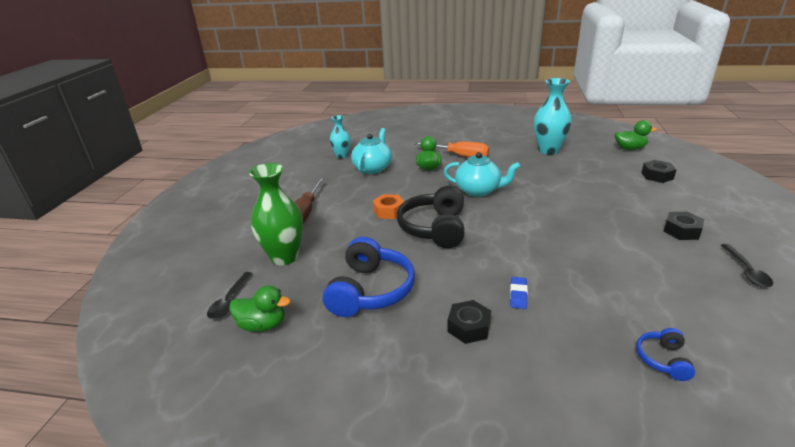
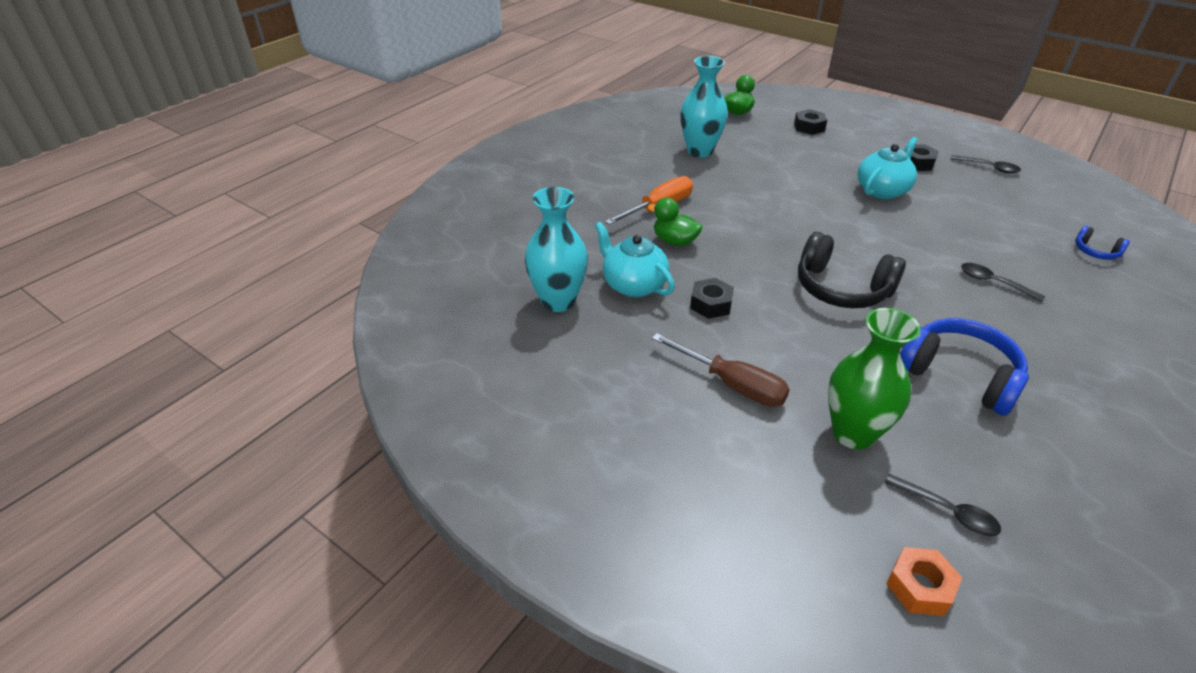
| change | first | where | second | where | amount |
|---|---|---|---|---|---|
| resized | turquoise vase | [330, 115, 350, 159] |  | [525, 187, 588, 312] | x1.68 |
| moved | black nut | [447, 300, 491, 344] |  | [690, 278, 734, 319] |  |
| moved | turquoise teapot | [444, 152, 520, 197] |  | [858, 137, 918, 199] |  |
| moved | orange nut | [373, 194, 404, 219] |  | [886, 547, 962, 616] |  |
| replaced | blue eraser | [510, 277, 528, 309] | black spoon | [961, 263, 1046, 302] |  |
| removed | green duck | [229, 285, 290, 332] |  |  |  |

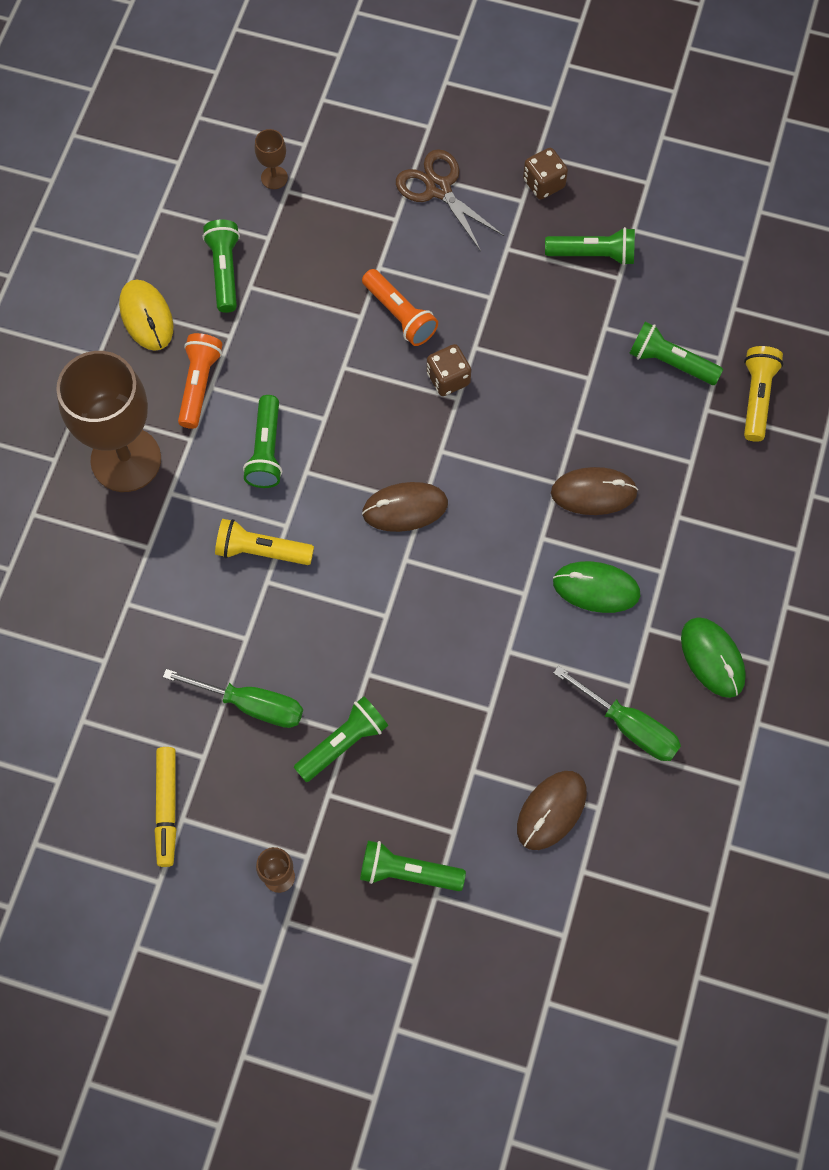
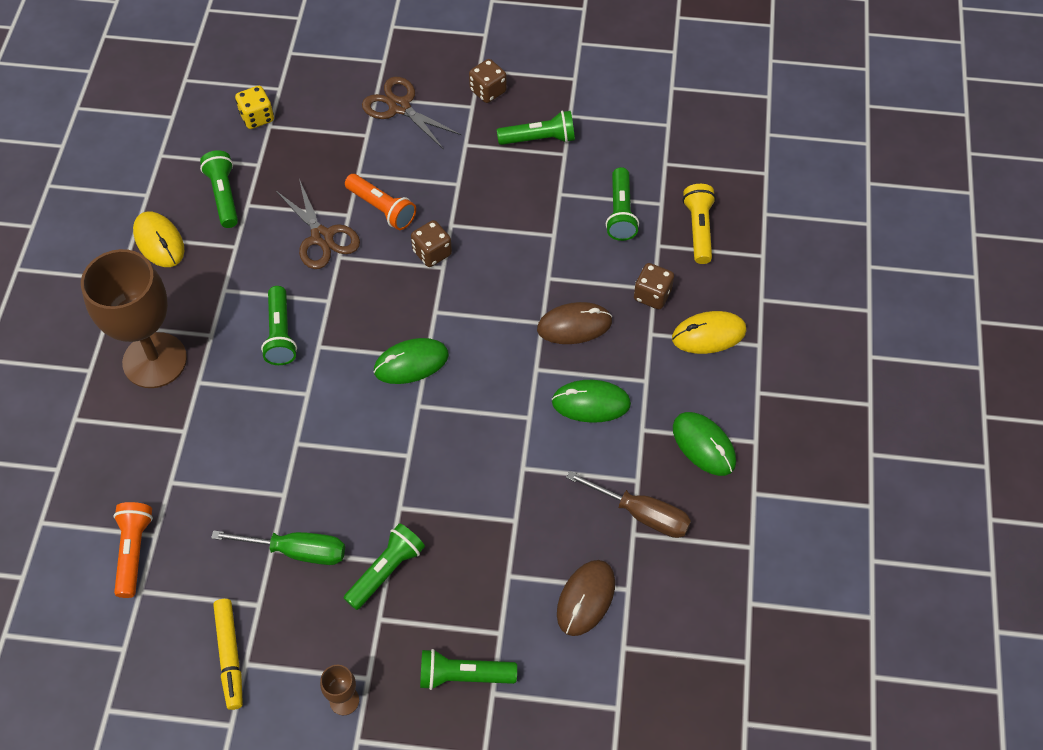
| change | first | where | second | where | amount |
|---|---|---|---|---|---|
| moved | orange flashlight | [178, 333, 222, 429] |  | [113, 502, 153, 598] |  |
| replaced | brown goblet | [255, 129, 288, 189] | yellow dice | [235, 86, 274, 129] |  |
| added |  |  | brown scissors | [275, 179, 360, 269] |  |
| recoloured | brown mouse | [362, 482, 448, 532] | green mouse | [374, 338, 449, 384] |  |
| recoloured | green screwdriver | [553, 666, 681, 761] | brown screwdriver | [566, 471, 691, 538] |  |
| turned | green flashlight | [629, 322, 723, 385] |  | [606, 167, 639, 241] | 105 degrees counterclockwise |
| added |  |  | brown dice | [634, 263, 674, 309] |  |
| added |  |  | yellow mouse | [672, 311, 747, 354] |  |
| removed | yellow flashlight | [215, 519, 314, 565] |  |  |  |

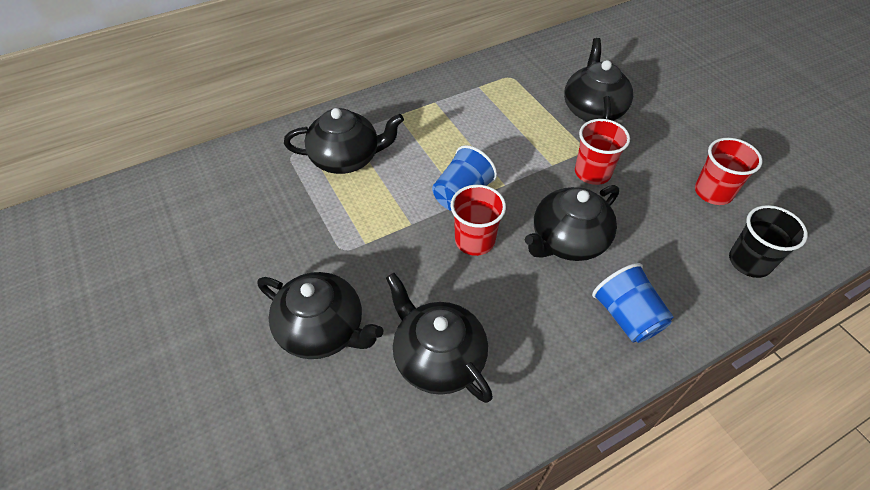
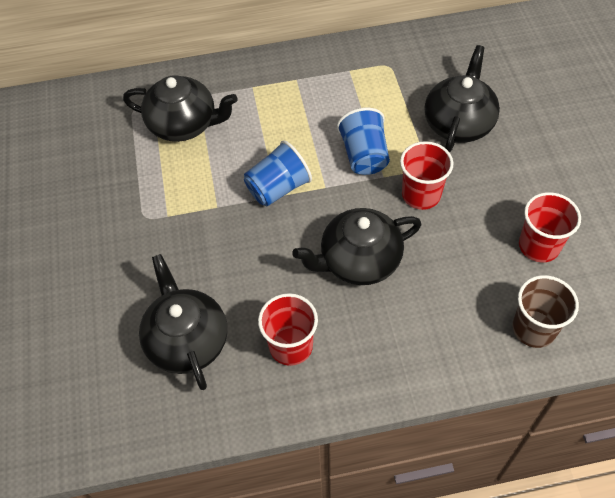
| change | first | where | second | where | amount |
|---|---|---|---|---|---|
| moved | red cup | [450, 185, 506, 256] |  | [258, 293, 318, 366] |  |
| moved | blue cup | [592, 263, 673, 343] |  | [337, 108, 390, 175] |  |
| recoloured | black cup | [729, 205, 808, 278] | brown cup | [512, 275, 579, 348] |  |
| removed | black teapot | [258, 272, 384, 359] |  |  |  |

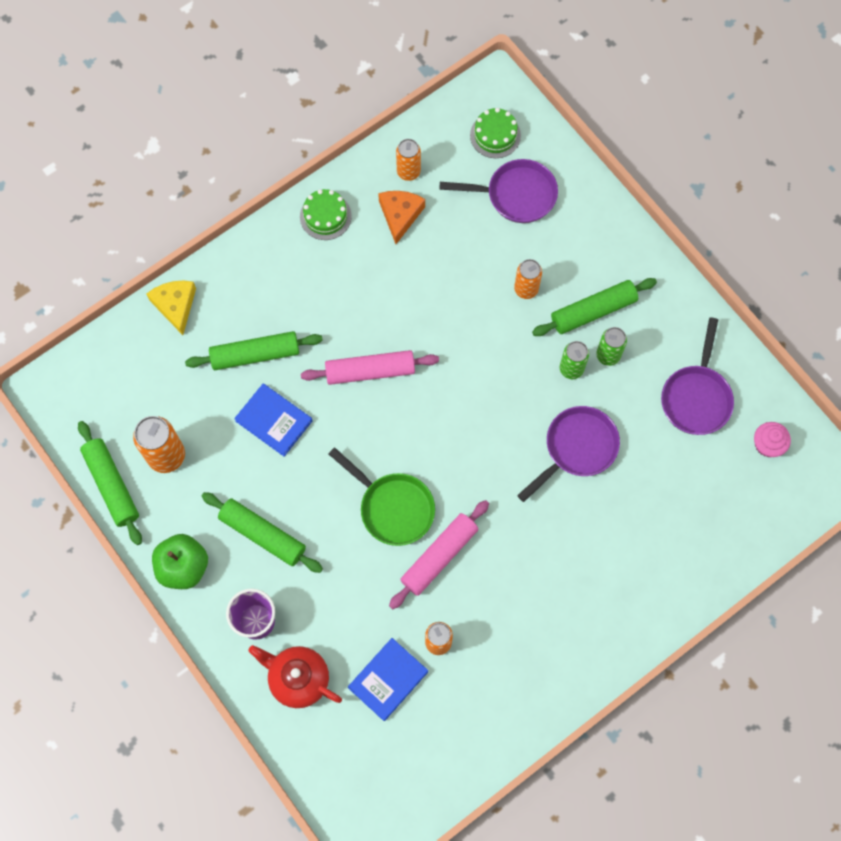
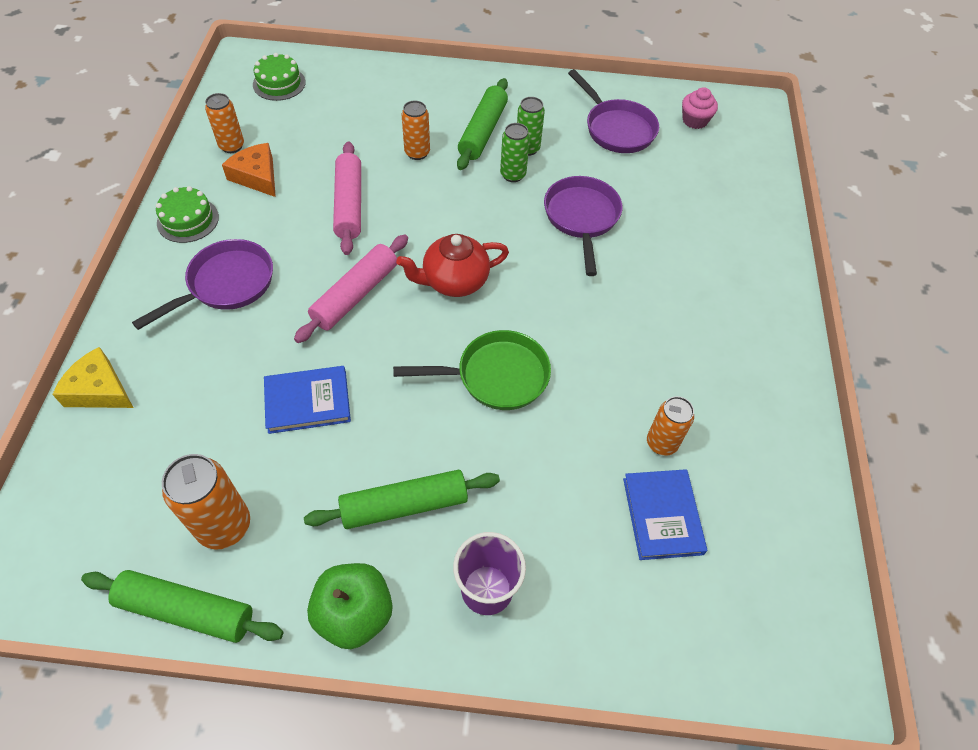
| change | first | where | second | where | amount |
|---|---|---|---|---|---|
| moved | purple pan | [440, 159, 558, 223] |  | [132, 239, 273, 330] |  |
| moved | pink rolling pin | [389, 500, 489, 609] |  | [333, 141, 361, 255] |  |
| moved | red teapot | [248, 645, 342, 708] |  | [396, 234, 509, 297] |  |
| removed | green rolling pin | [185, 331, 323, 370] |  |  |  |

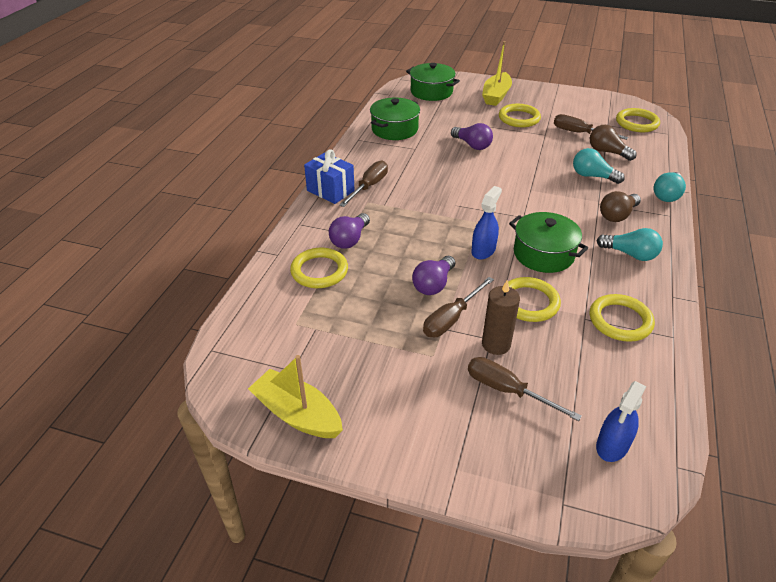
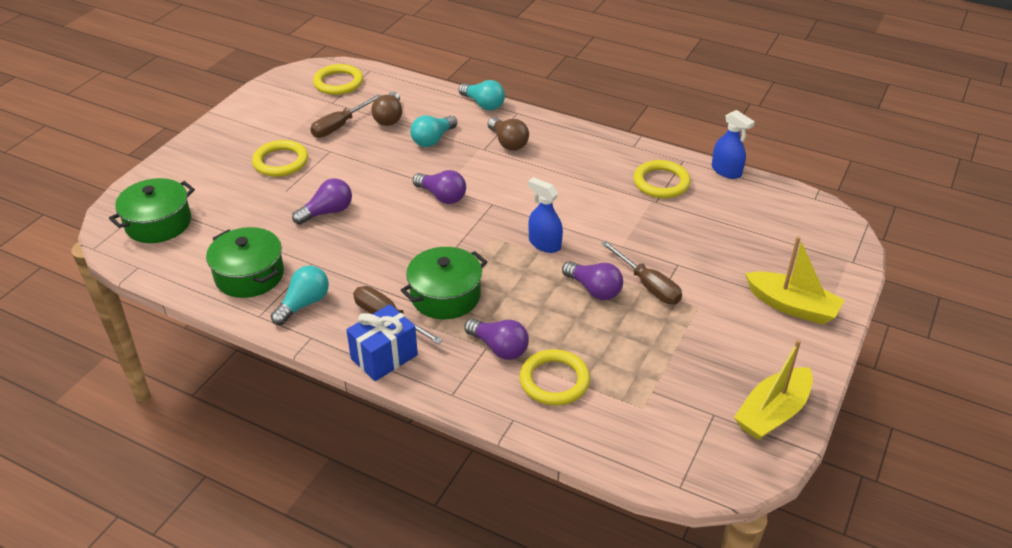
| change | first | where | second | where | amount |
|---|---|---|---|---|---|
| moved | turquoise light bulb | [597, 228, 663, 261] |  | [271, 266, 329, 325] |  |
| turned | brown light bulb | [590, 125, 637, 161] |  | [371, 92, 402, 126] | 45 degrees counterclockwise |
| moved | green pot | [509, 212, 588, 273] |  | [401, 247, 487, 319] |  |
| added |  |  | purple light bulb | [413, 170, 466, 204] |  |
| moved | blue spray bottle | [596, 381, 646, 462] |  | [712, 110, 755, 179] |  |
| moved | yellow boat | [482, 41, 512, 106] |  | [745, 236, 844, 324] |  |
| removed | brown screwdriver | [468, 357, 582, 421] |  |  |  |
| removed | brown candle | [482, 280, 520, 355] |  |  |  |
| removed | yellow ring | [508, 277, 561, 322] |  |  |  |

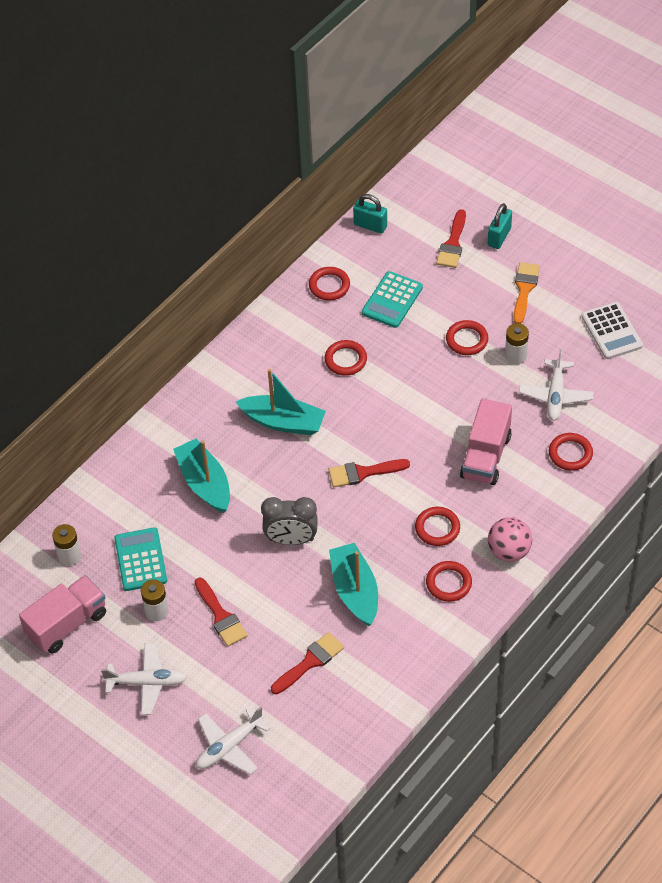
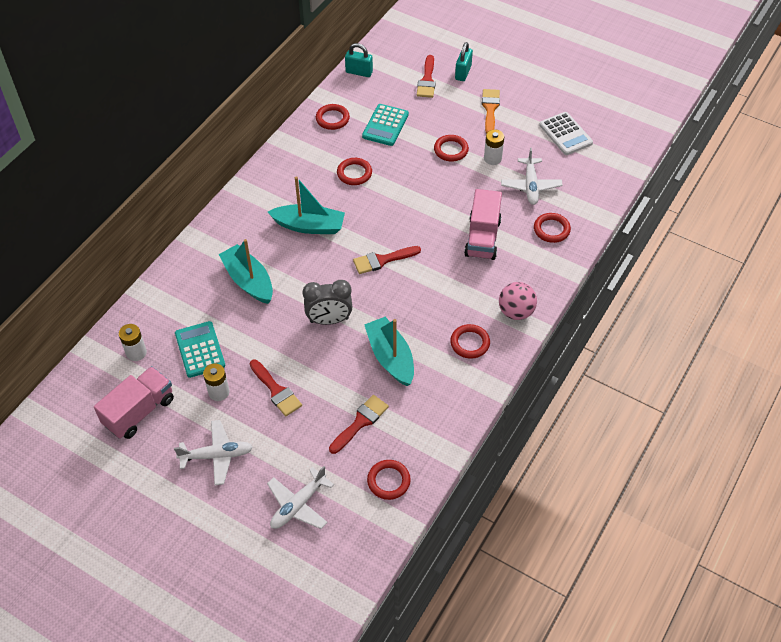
| change | first | where | second | where | amount |
|---|---|---|---|---|---|
| moved | red ring | [415, 507, 460, 546] |  | [367, 460, 411, 500] |  |

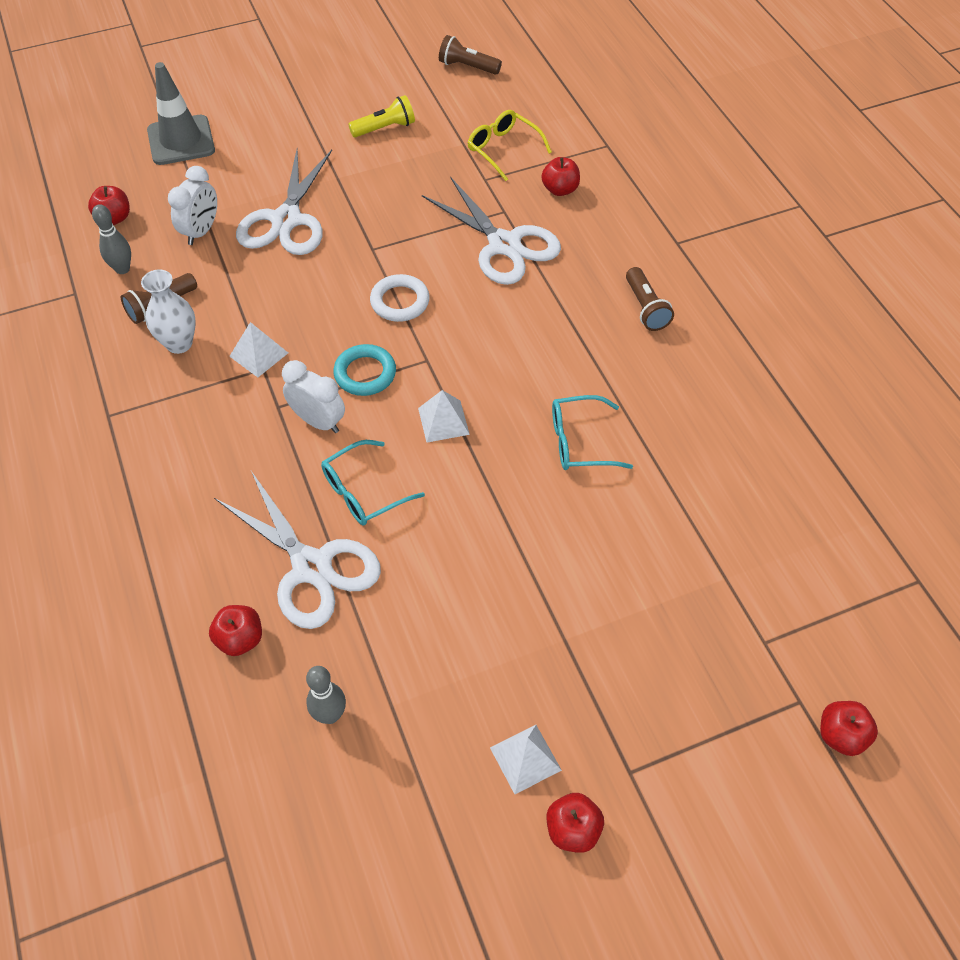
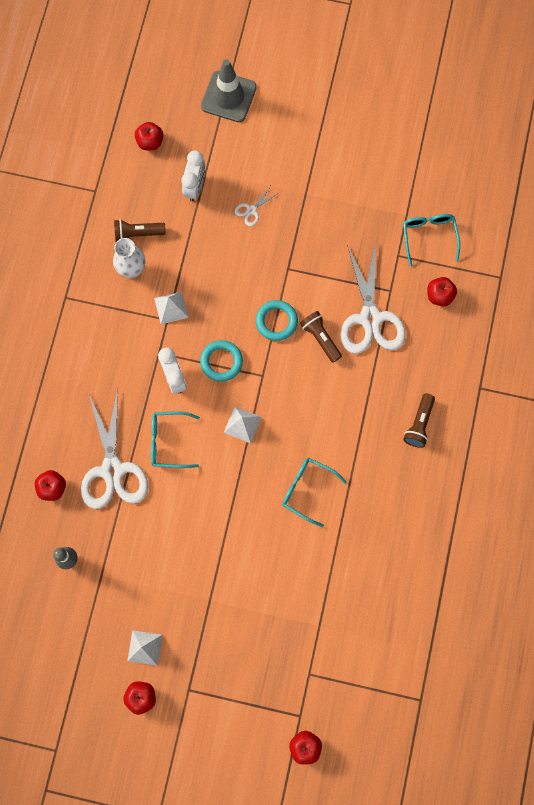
| change | first | where | second | where | amount |
|---|---|---|---|---|---|
| turned | white clock | [168, 166, 217, 245] |  | [182, 150, 205, 202] | 45 degrees counterclockwise |
| resized | white scissors | [236, 148, 332, 255] |  | [235, 187, 278, 226] | x0.42 |
| recoloured | white ring | [370, 274, 430, 322] | turquoise ring | [256, 300, 298, 341] |  |
| moved | brown flashlight | [439, 35, 502, 75] |  | [300, 311, 342, 363] |  |
| recoloured | yellow glasses | [468, 110, 552, 181] | turquoise glasses | [403, 214, 460, 267] |  |
| removed | grey bowling pin | [92, 204, 131, 274] |  |  |  |
| removed | yellow flashlight | [348, 95, 415, 138] |  |  |  |

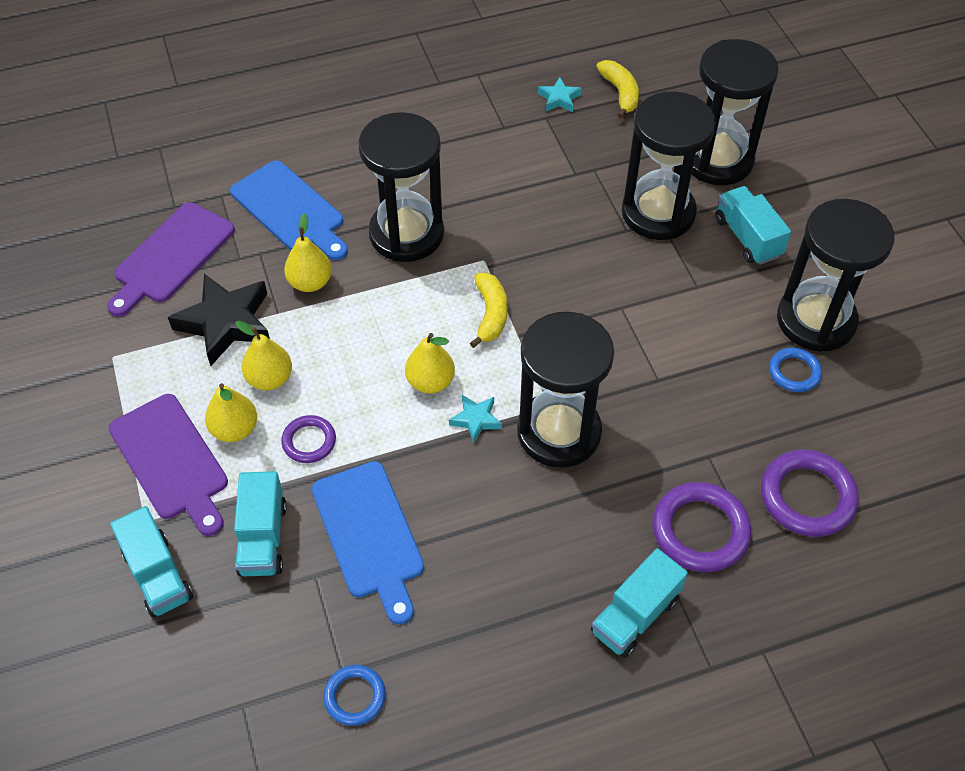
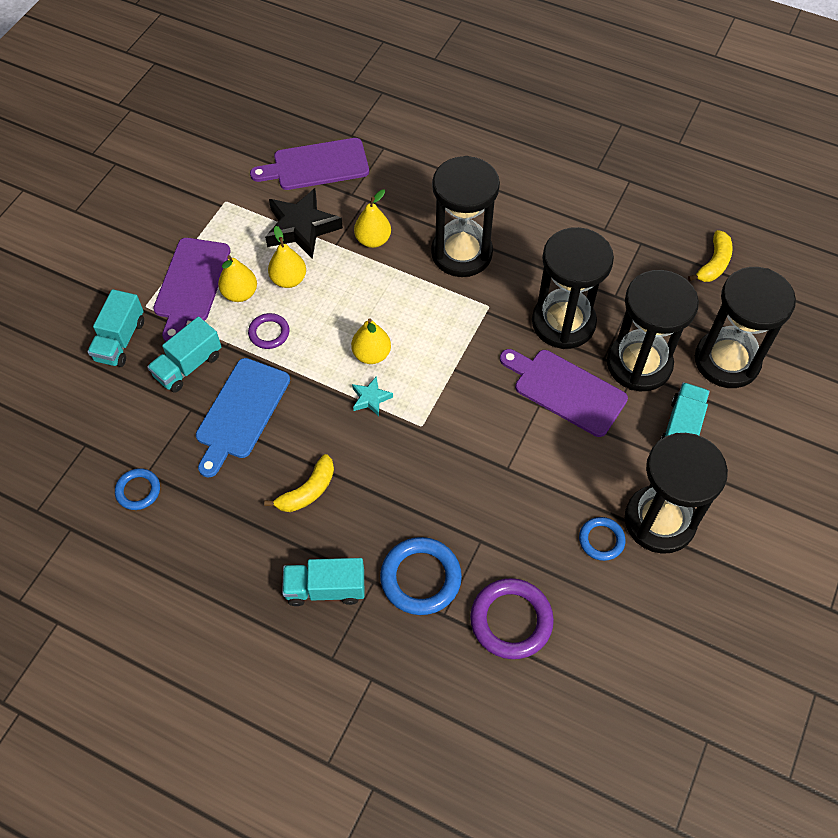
| change | first | where | second | where | amount |
|---|---|---|---|---|---|
| moved | yellow banana | [470, 273, 507, 348] |  | [264, 454, 334, 512] |  |
| recoloured | purple ring | [652, 482, 751, 572] | blue ring | [380, 537, 462, 615] |  |
| added |  |  | purple cutting board | [500, 349, 628, 437] |  |
| moved | black hourglass | [517, 312, 614, 468] |  | [532, 227, 614, 349] |  |
| removed | blue cutting board | [230, 160, 348, 260] |  |  |  |
| removed | turquoise star | [538, 77, 581, 112] |  |  |  |

